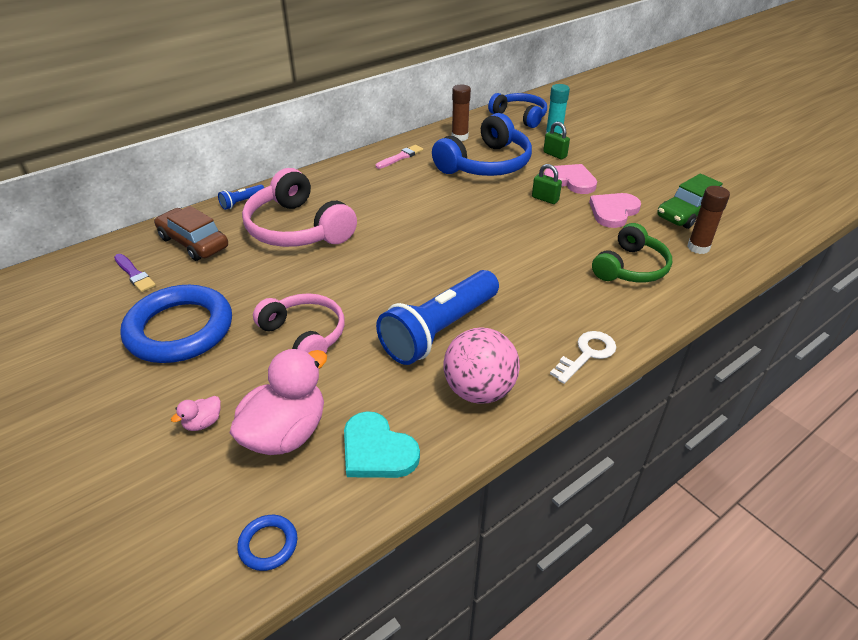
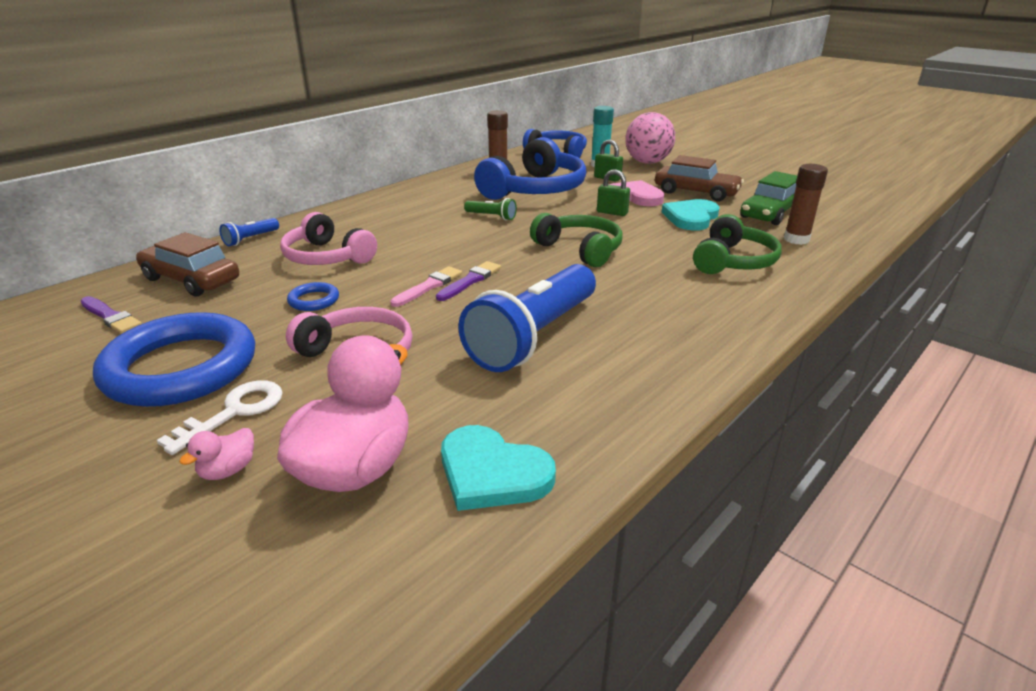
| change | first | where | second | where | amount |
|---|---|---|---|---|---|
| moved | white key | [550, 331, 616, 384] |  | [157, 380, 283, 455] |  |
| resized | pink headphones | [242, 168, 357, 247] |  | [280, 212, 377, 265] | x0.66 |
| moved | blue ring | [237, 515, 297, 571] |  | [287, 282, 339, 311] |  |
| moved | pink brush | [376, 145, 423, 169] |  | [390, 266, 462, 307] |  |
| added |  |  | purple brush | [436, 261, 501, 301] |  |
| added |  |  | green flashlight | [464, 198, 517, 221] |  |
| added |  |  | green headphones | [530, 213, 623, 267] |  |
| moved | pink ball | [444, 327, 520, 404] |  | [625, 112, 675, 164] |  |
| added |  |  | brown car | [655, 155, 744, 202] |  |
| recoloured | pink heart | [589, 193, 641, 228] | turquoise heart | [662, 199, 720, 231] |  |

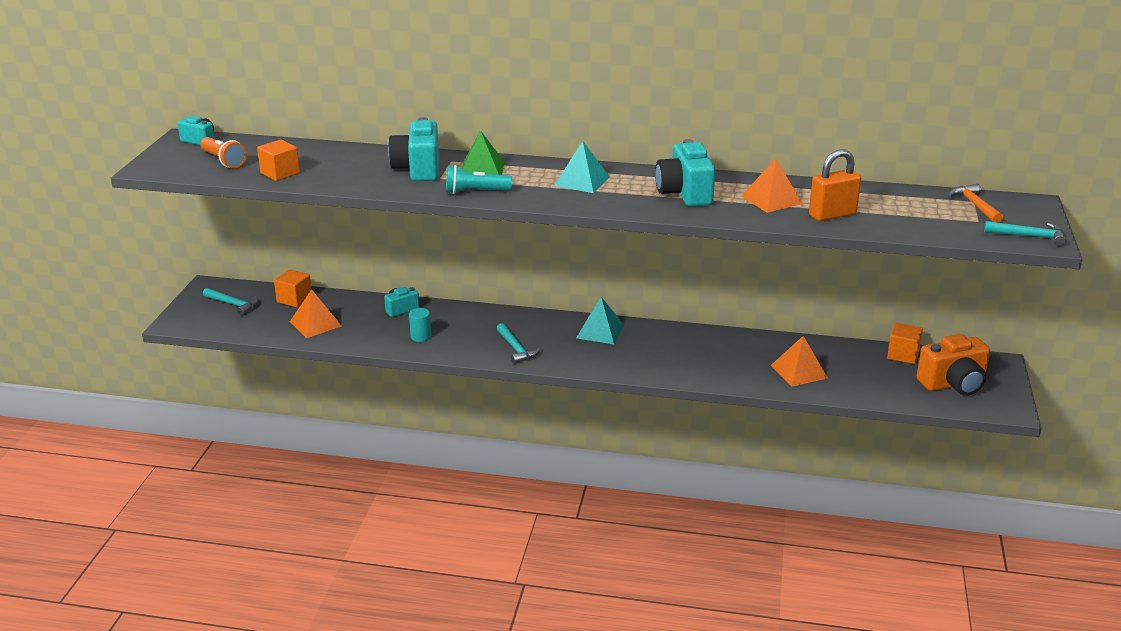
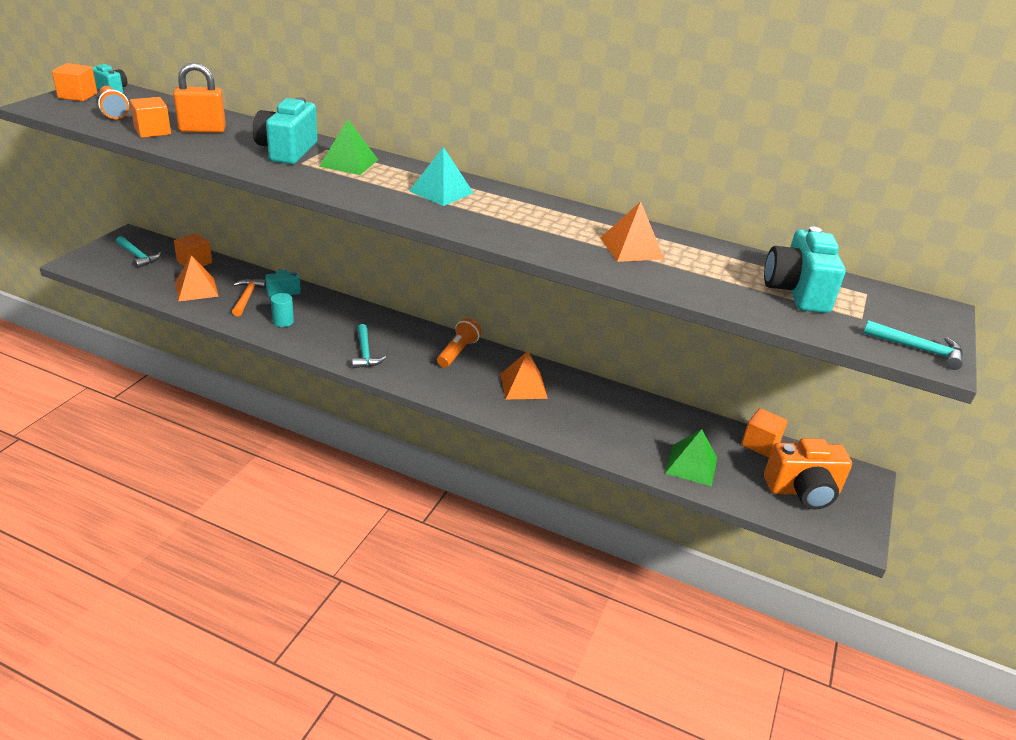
| change | first | where | second | where | amount |
|---|---|---|---|---|---|
| added |  |  | orange cube | [52, 63, 97, 101] |  |
| moved | orange padlock | [809, 149, 861, 221] |  | [173, 63, 226, 133] |  |
| moved | orange hammer | [949, 184, 1003, 223] |  | [232, 278, 266, 316] |  |
| replaced | turquoise pyramid | [576, 297, 624, 344] | orange flashlight | [437, 318, 481, 367] |  |
| moved | orange pyramid | [771, 336, 828, 387] |  | [500, 351, 548, 399] |  |
| added |  |  | green pyramid | [665, 429, 717, 486] |  |
| moved | turquoise camera | [655, 139, 716, 207] |  | [764, 227, 846, 313] |  |
| removed | turquoise flashlight | [446, 165, 512, 194] |  |  |  |

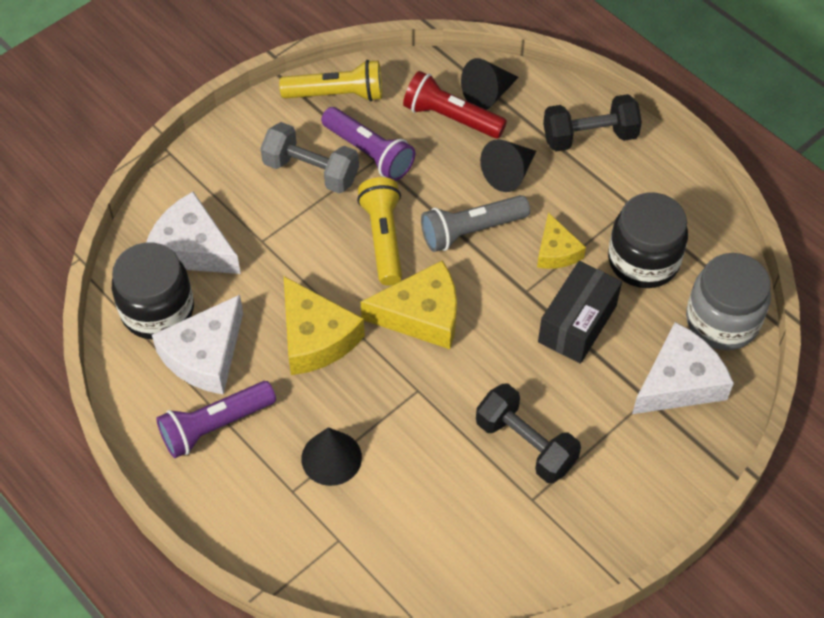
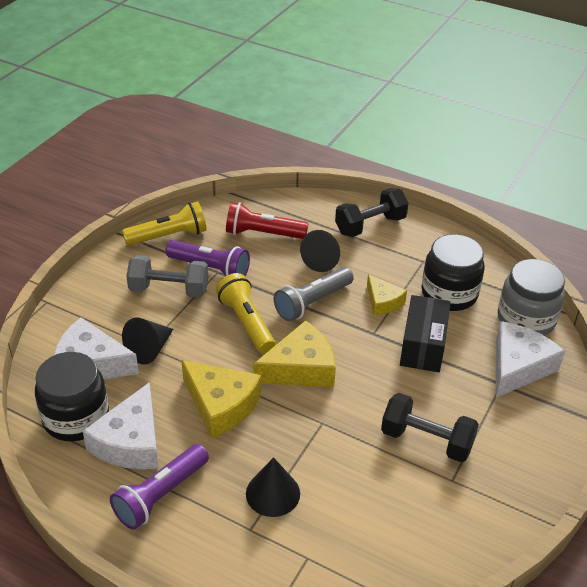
| change | first | where | second | where | amount |
|---|---|---|---|---|---|
| moved | black cone | [461, 58, 519, 110] |  | [122, 318, 173, 364] |  |

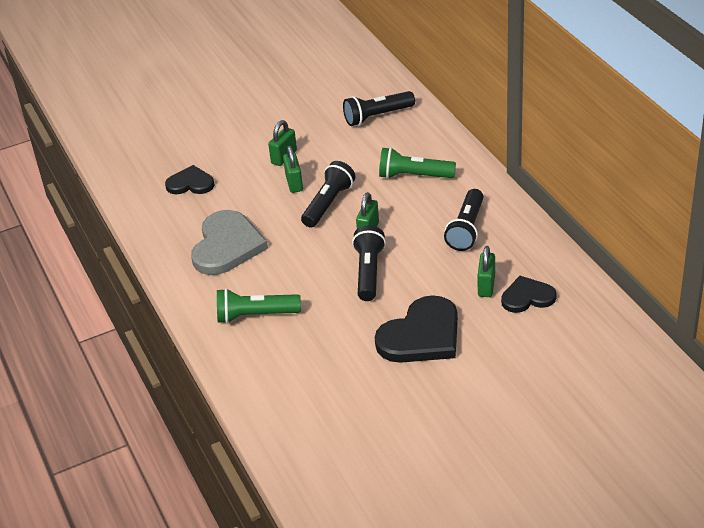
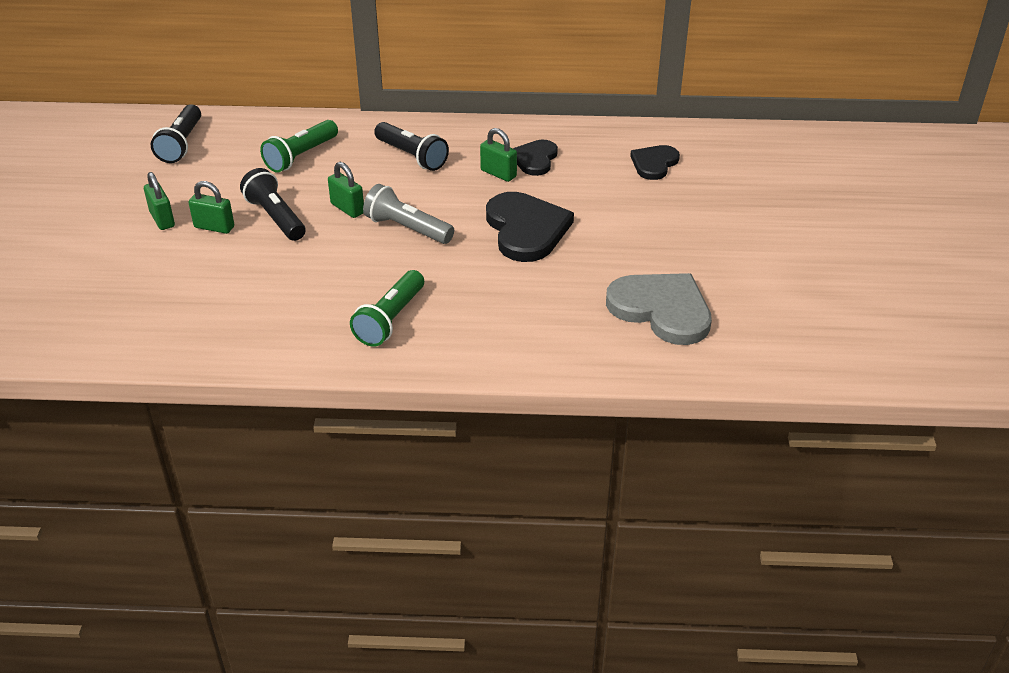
| change | first | where | second | where | amount |
|---|---|---|---|---|---|
| recoloured | black flashlight | [352, 225, 386, 301] | grey flashlight | [363, 184, 454, 244] |  |
| moved | grey heart | [191, 210, 268, 275] |  | [606, 273, 712, 345] |  |
| moved | black heart | [165, 165, 215, 194] |  | [630, 145, 680, 180] |  |

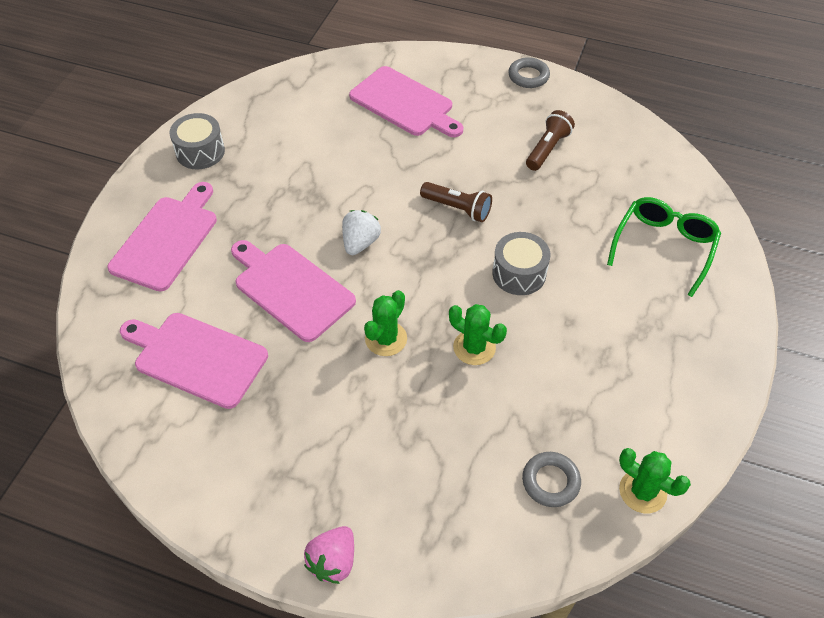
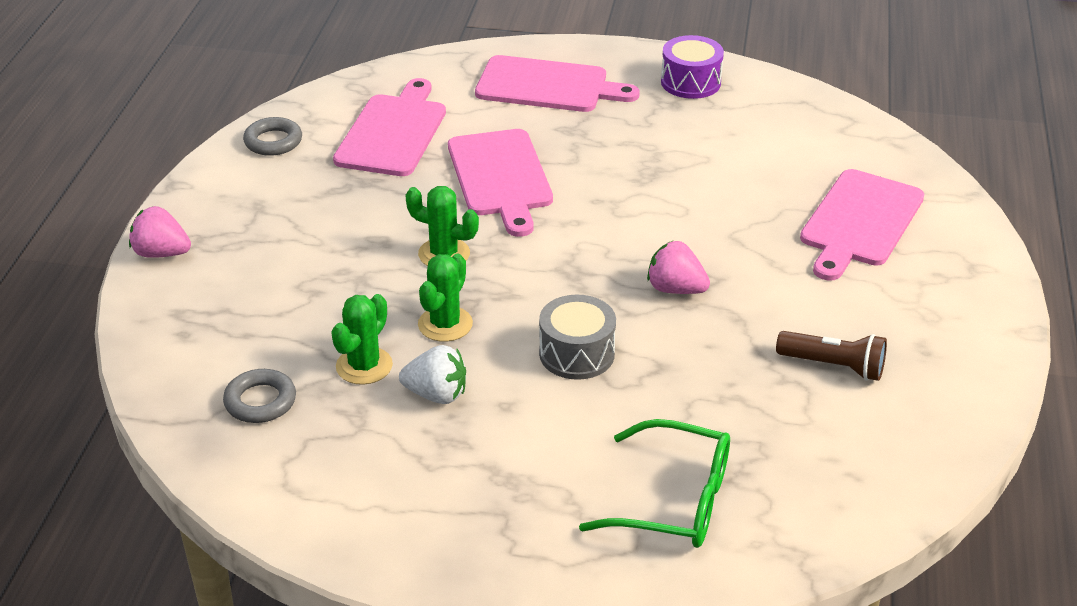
| change | first | where | second | where | amount |
|---|---|---|---|---|---|
| moved | grey ring | [509, 57, 550, 88] |  | [243, 117, 302, 156] |  |
| moved | green cactus | [619, 448, 691, 513] |  | [331, 294, 393, 385] |  |
| moved | white strawberry | [342, 210, 381, 255] |  | [399, 345, 466, 404] |  |
| turned | pink cutting board | [231, 240, 356, 342] |  | [448, 129, 553, 237] | 135 degrees clockwise |
| replaced | brown flashlight | [420, 182, 492, 222] | pink strawberry | [647, 241, 710, 294] |  |
| recoloured | grey drum | [169, 113, 225, 169] | purple drum | [661, 35, 724, 99] |  |

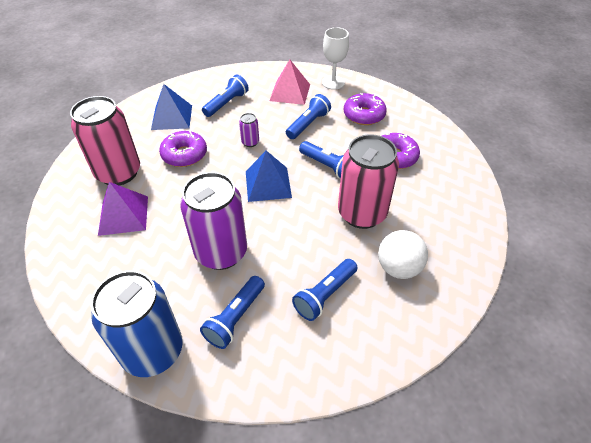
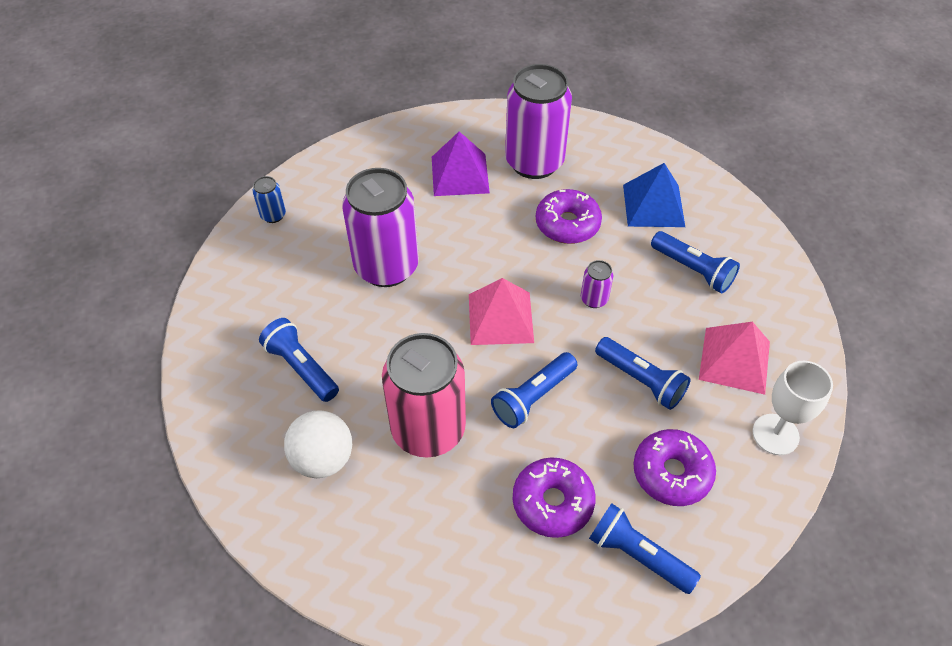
| change | first | where | second | where | amount |
|---|---|---|---|---|---|
| resized | blue can | [91, 270, 183, 377] |  | [252, 176, 286, 223] | x0.42 |
| recoloured | blue pyramid | [246, 151, 292, 202] | pink pyramid | [469, 278, 534, 345] |  |
| recoloured | pink can | [70, 96, 140, 186] | purple can | [505, 64, 572, 179] |  |
| moved | blue flashlight | [200, 276, 265, 349] |  | [589, 503, 701, 594] |  |

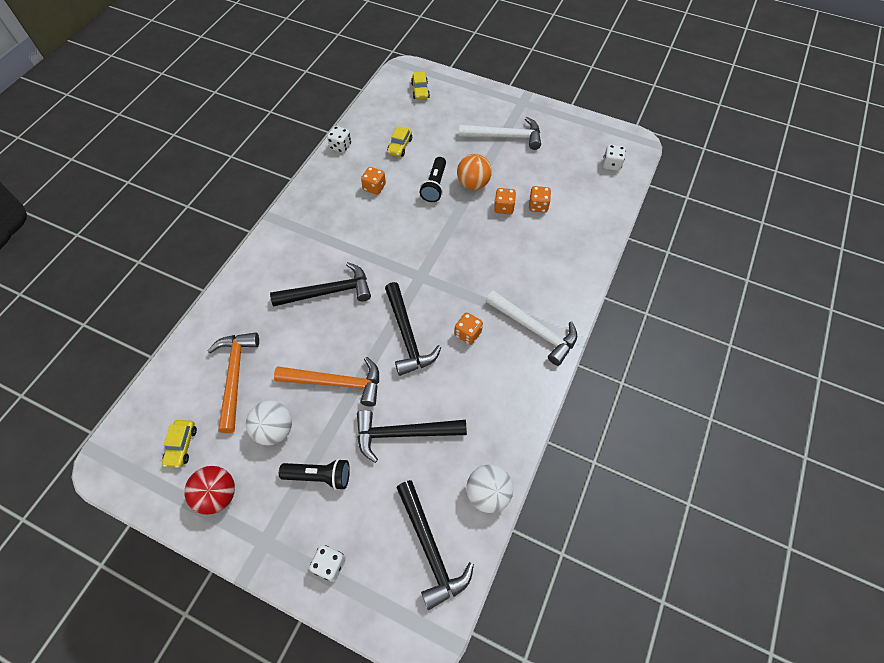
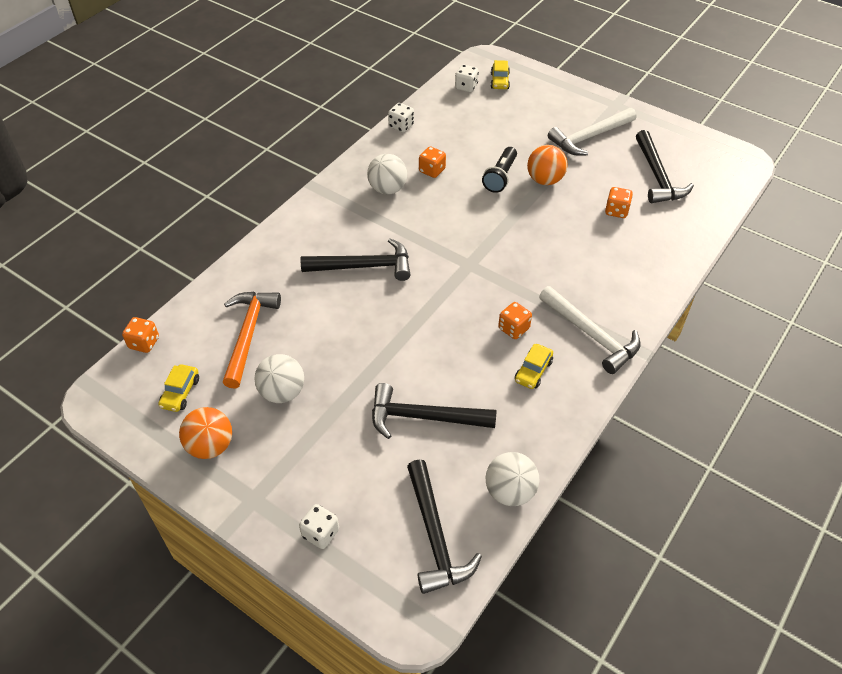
| change | first | where | second | where | amount |
|---|---|---|---|---|---|
| moved | orange dice | [494, 188, 516, 214] |  | [122, 317, 159, 353] |  |
| recoloured | red ball | [184, 466, 235, 515] | orange ball | [179, 407, 232, 459] |  |
| added |  |  | white ball | [367, 154, 407, 194] |  |
| moved | white dice | [603, 145, 626, 171] |  | [455, 65, 479, 92] |  |
| moved | yellow car | [387, 126, 412, 157] |  | [515, 344, 553, 389] |  |
| turned | white hammer | [459, 117, 541, 150] |  | [548, 108, 636, 156] | 135 degrees clockwise |
| moved | black hammer | [385, 282, 441, 376] |  | [636, 130, 694, 203] |  |
| removed | orange hammer | [274, 357, 379, 407] |  |  |  |
| removed | black flashlight | [279, 459, 350, 490] |  |  |  |

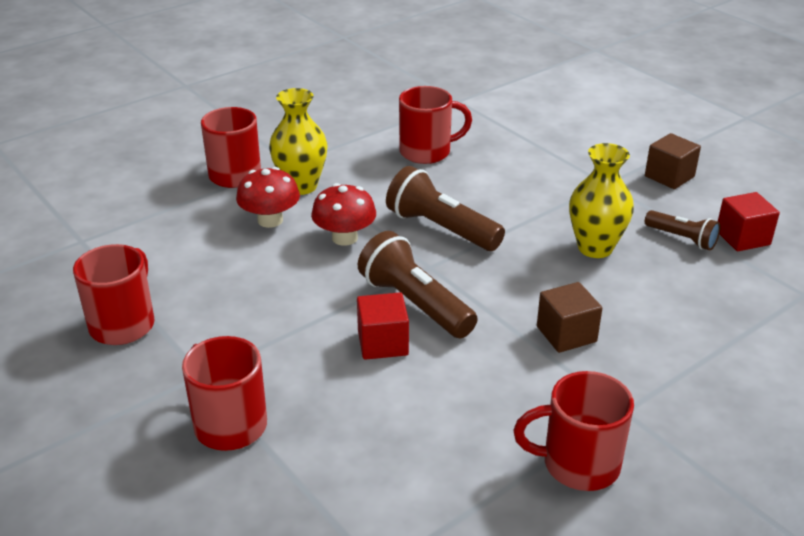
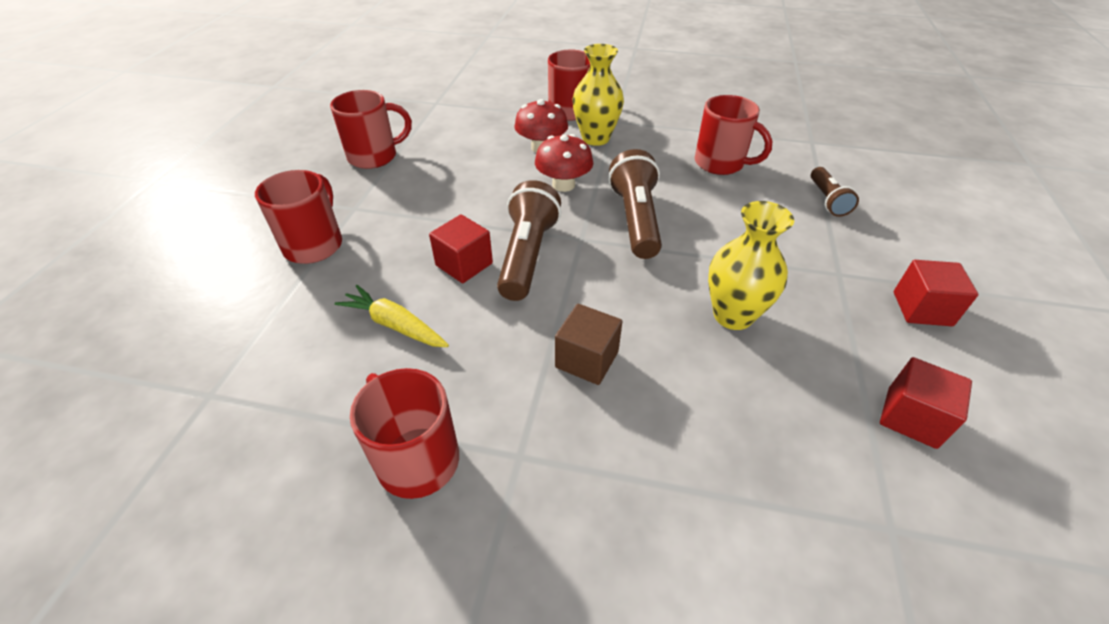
| change | first | where | second | where | amount |
|---|---|---|---|---|---|
| added |  |  | yellow carrot | [335, 285, 449, 347] |  |
| moved | brown flashlight | [645, 210, 721, 250] |  | [811, 167, 859, 217] |  |
| recoloured | brown cube | [645, 133, 701, 189] | red cube | [894, 260, 979, 326] |  |

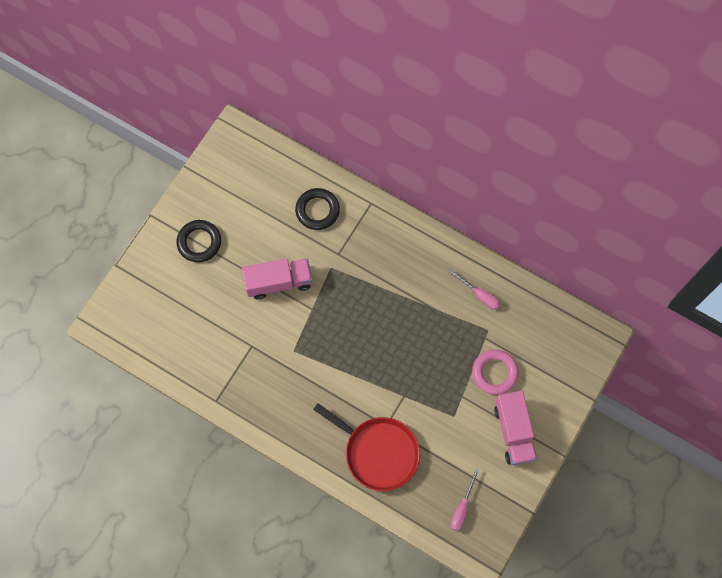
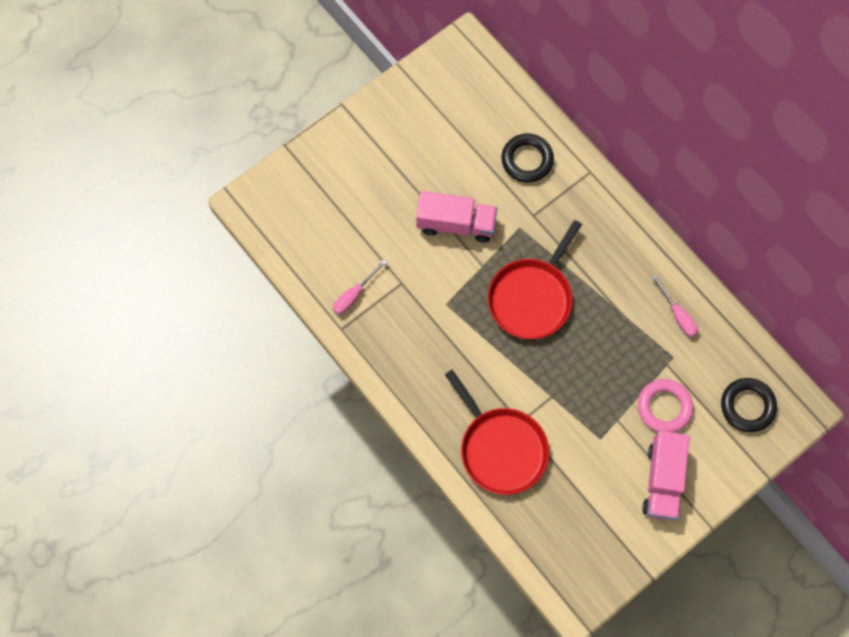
| change | first | where | second | where | amount |
|---|---|---|---|---|---|
| moved | pink screwdriver | [450, 469, 479, 531] |  | [333, 260, 387, 315] |  |
| added |  |  | red pan | [488, 220, 582, 339] |  |
| moved | black ring | [176, 220, 221, 263] |  | [721, 378, 777, 432] |  |

